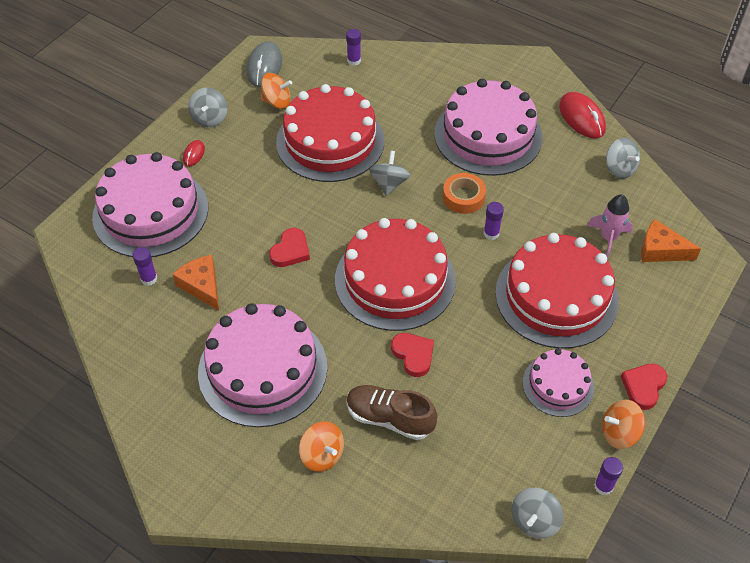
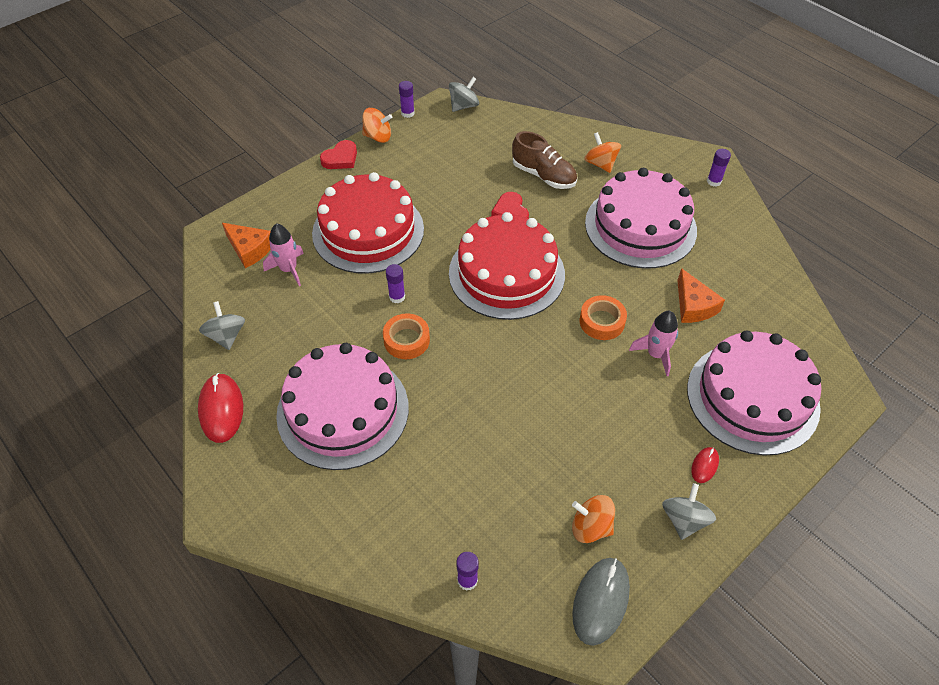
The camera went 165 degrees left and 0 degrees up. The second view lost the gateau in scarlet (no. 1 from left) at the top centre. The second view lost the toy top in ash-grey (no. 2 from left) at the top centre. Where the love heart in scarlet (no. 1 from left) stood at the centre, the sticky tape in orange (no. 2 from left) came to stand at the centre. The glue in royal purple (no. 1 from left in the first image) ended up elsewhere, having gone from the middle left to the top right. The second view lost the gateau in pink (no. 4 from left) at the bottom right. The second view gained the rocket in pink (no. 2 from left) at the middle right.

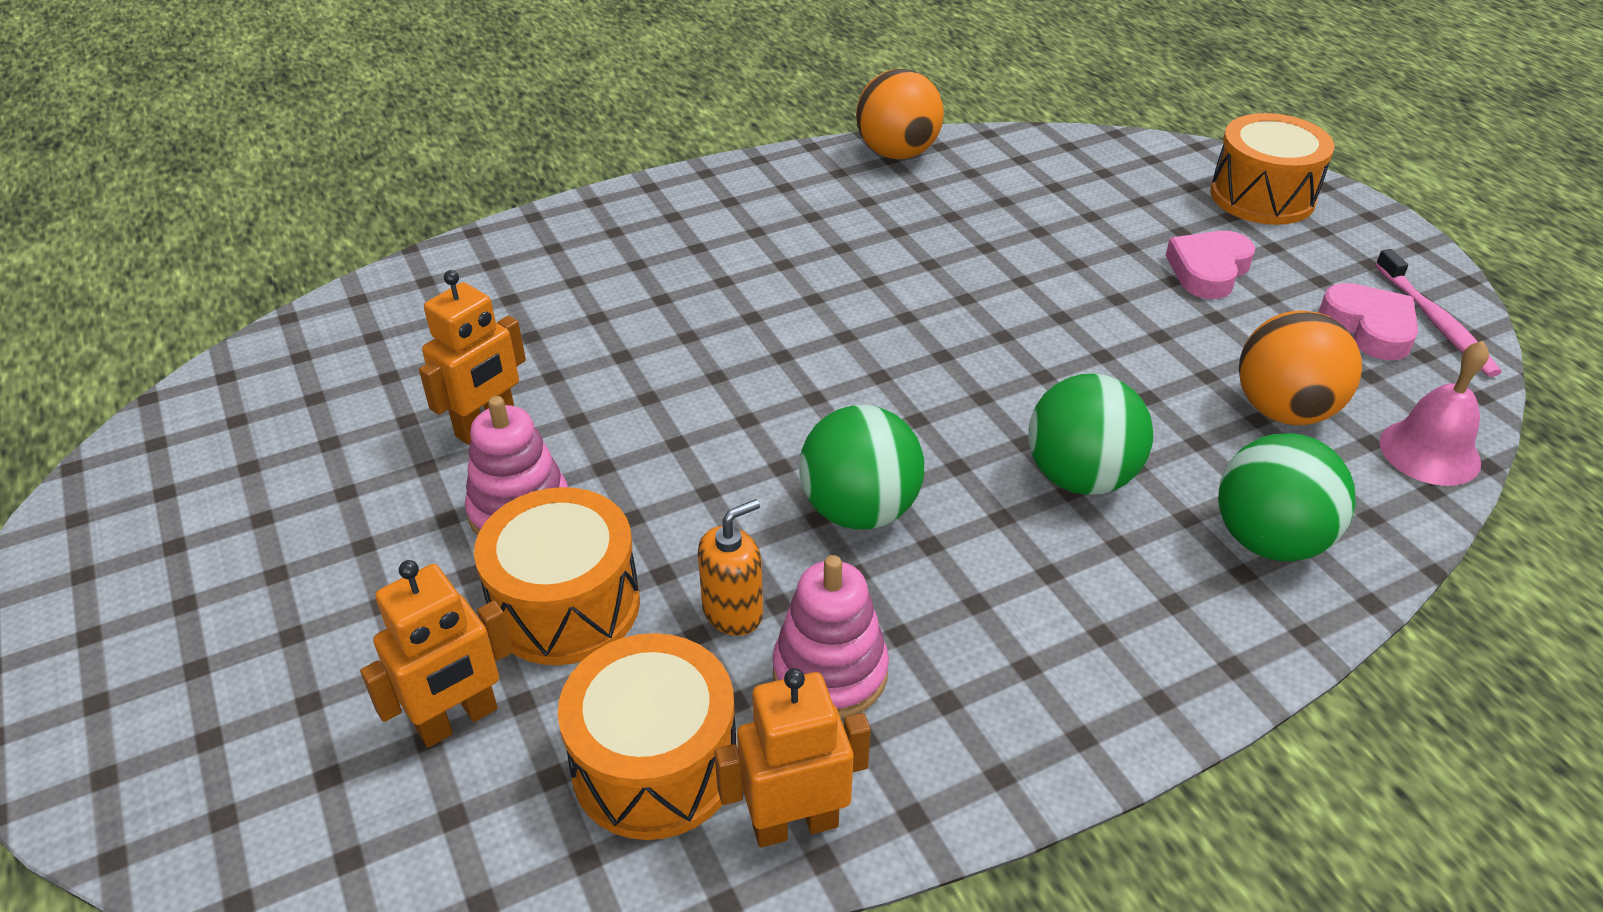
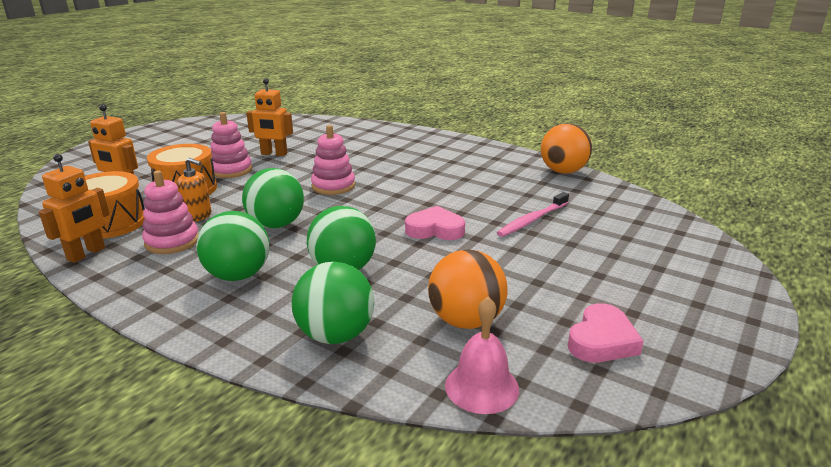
The camera went 60 degrees right and 15 degrees down. The second view lost the snare drum in orange (no. 3 from left) at the top right. The love heart in pink (no. 1 from left) ended up elsewhere, having gone from the top right to the centre. The tooth brush in pink ended up elsewhere, having gone from the middle right to the centre. The robot in orange (no. 3 from left in the first image) at the bottom centre ended up facing another way, 75 degrees clockwise from before. The second view gained the ring stacker in pink (no. 3 from left) at the centre. The second view gained the ball in leaf-green (no. 1 from left) at the middle left.

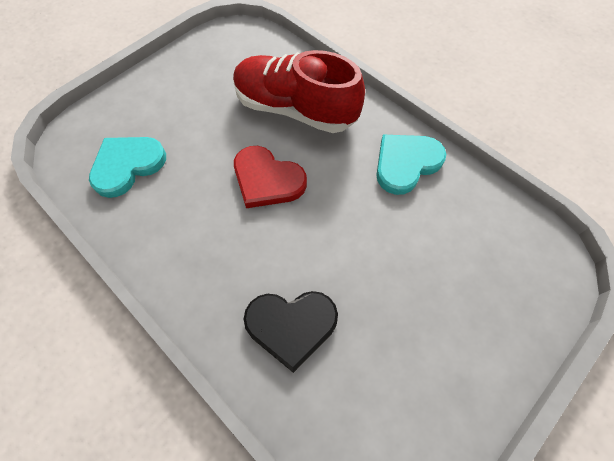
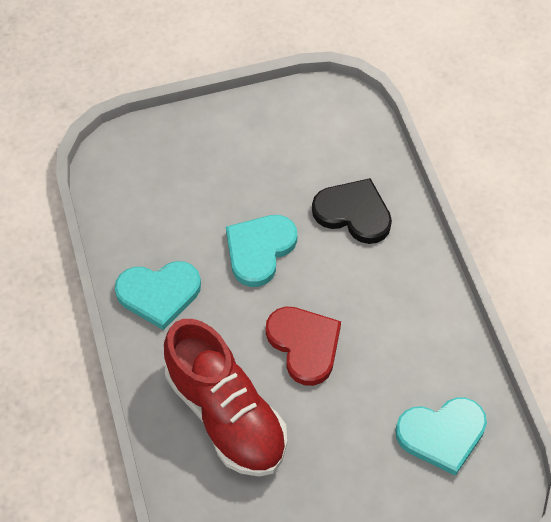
The camera went 150 degrees left and 5 degrees down. The second view gained the love heart in teal (no. 2 from left) at the centre.

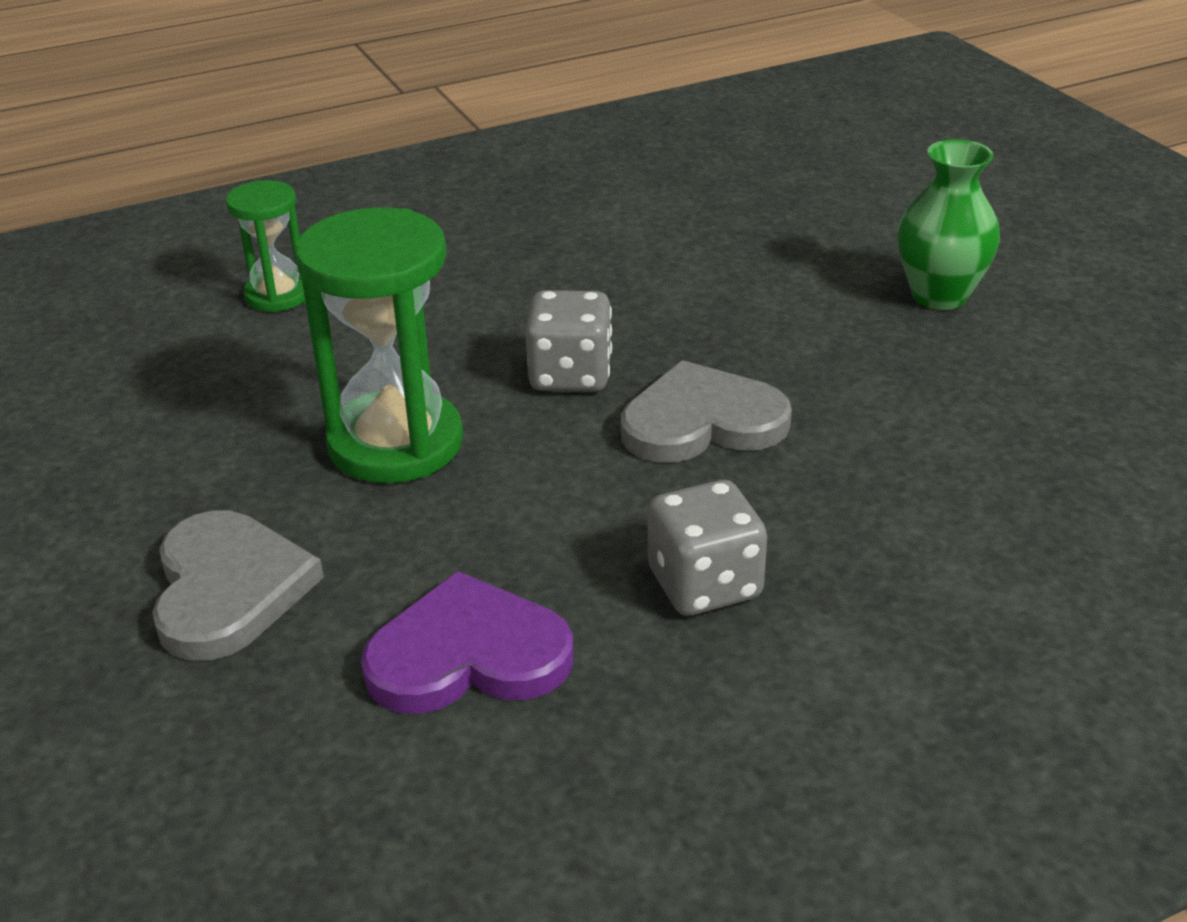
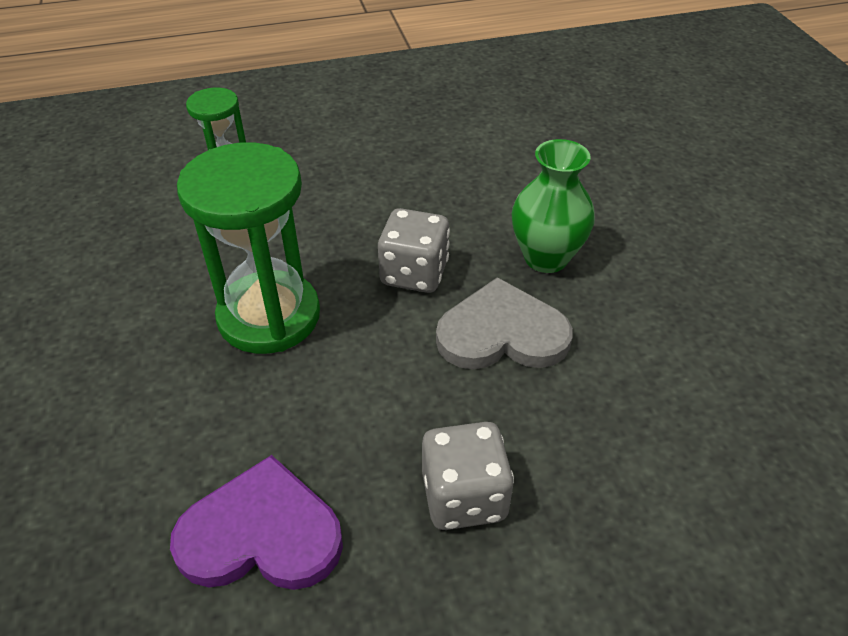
The camera went 10 degrees right and 10 degrees up. The flower vase in leaf-green ended up elsewhere, having gone from the top right to the top centre. The second view lost the love heart in ash-grey (no. 1 from left) at the middle left.

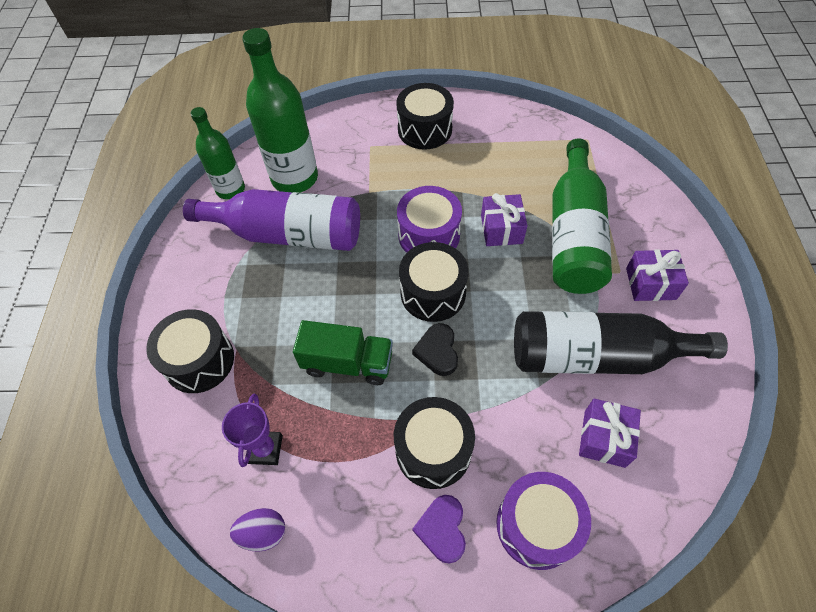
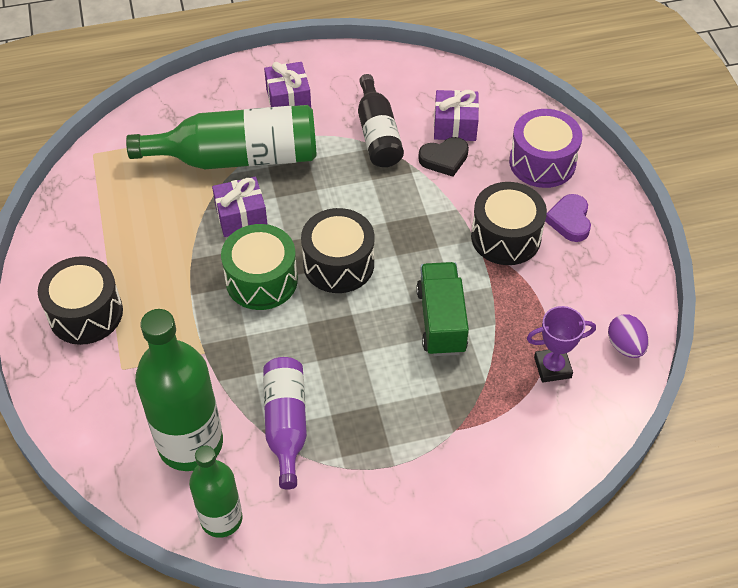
The camera went 105 degrees left and 5 degrees down. What was the snare drum in royal purple (no. 1 from left) at the centre turned into the snare drum in leaf-green at the centre. The size of the drink bottle in royal purple at the middle left changed by a factor of 0.62. The second view lost the snare drum in black (no. 1 from left) at the middle left. The size of the drink bottle in black at the middle right changed by a factor of 0.62. The love heart in black ended up elsewhere, having gone from the centre to the top centre. The love heart in royal purple at the bottom centre ended up facing another way, 105 degrees clockwise from before.

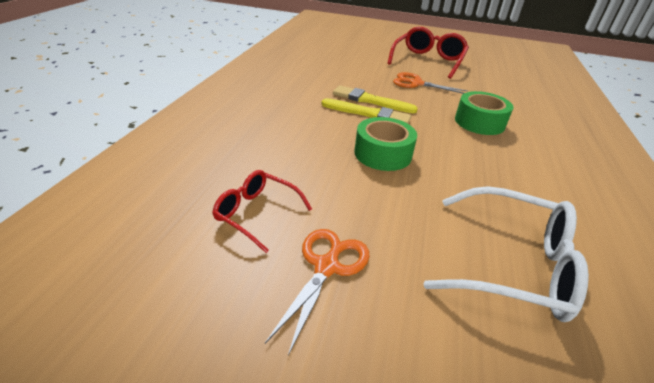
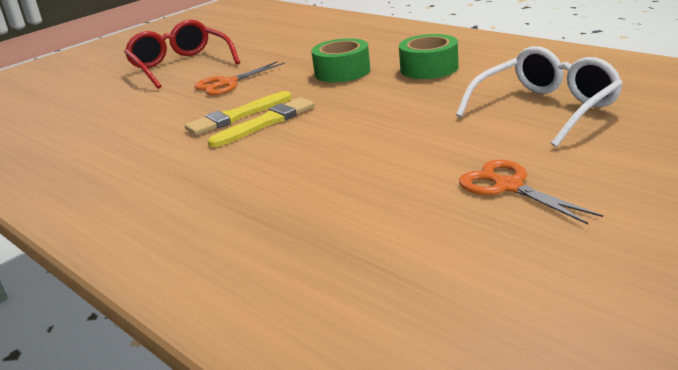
The camera went 55 degrees left and 10 degrees down. The sticky tape in leaf-green (no. 1 from left in the first image) ended up elsewhere, having gone from the centre to the top centre. The second view lost the eyeglasses in scarlet (no. 1 from left) at the centre.

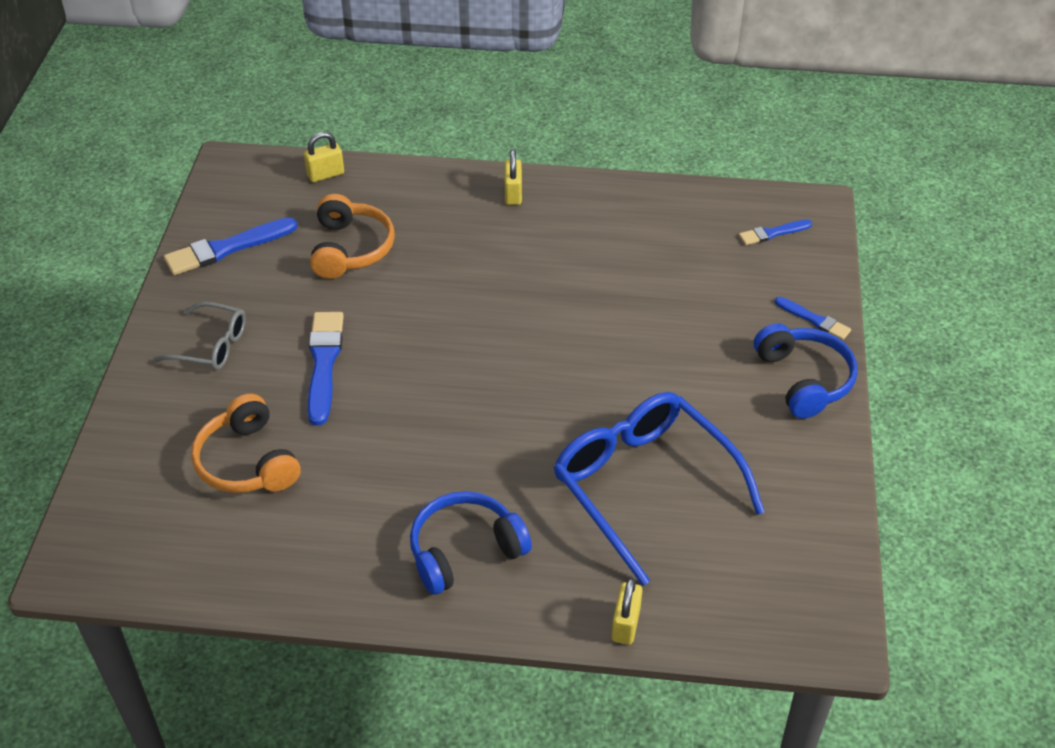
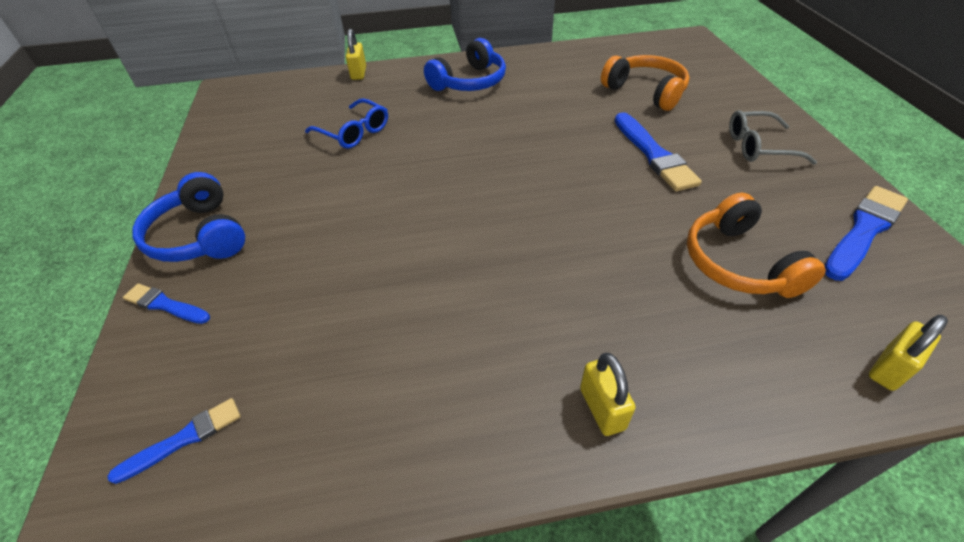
The camera went 165 degrees right and 0 degrees up. The size of the eyeglasses in royal blue at the centre changed by a factor of 0.52.

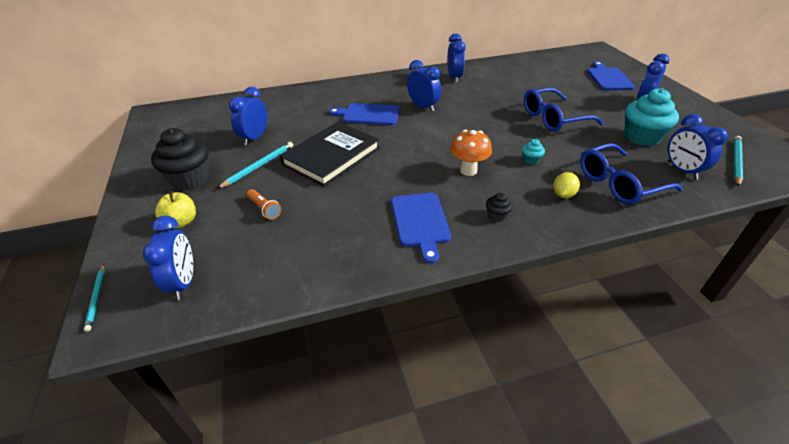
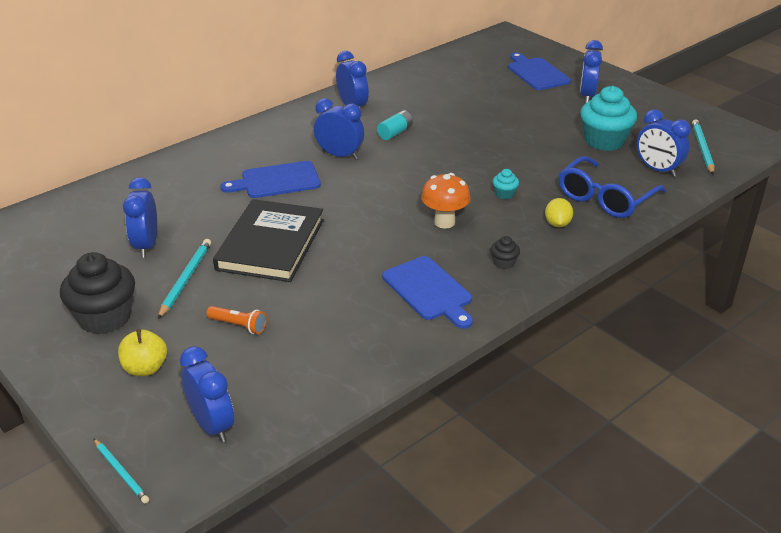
The camera went 25 degrees left and 5 degrees down. The second view lost the eyeglasses in royal blue (no. 1 from left) at the top right. The second view gained the power cell in teal at the top centre.

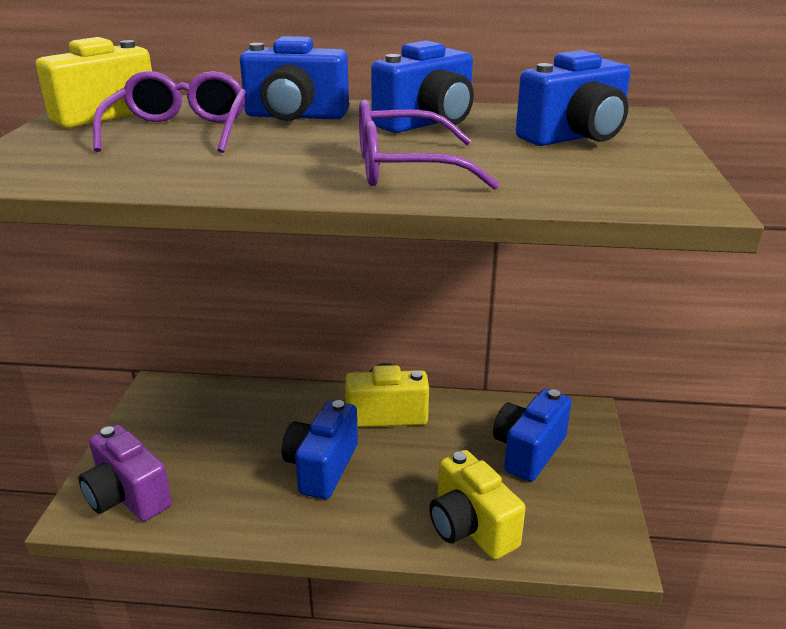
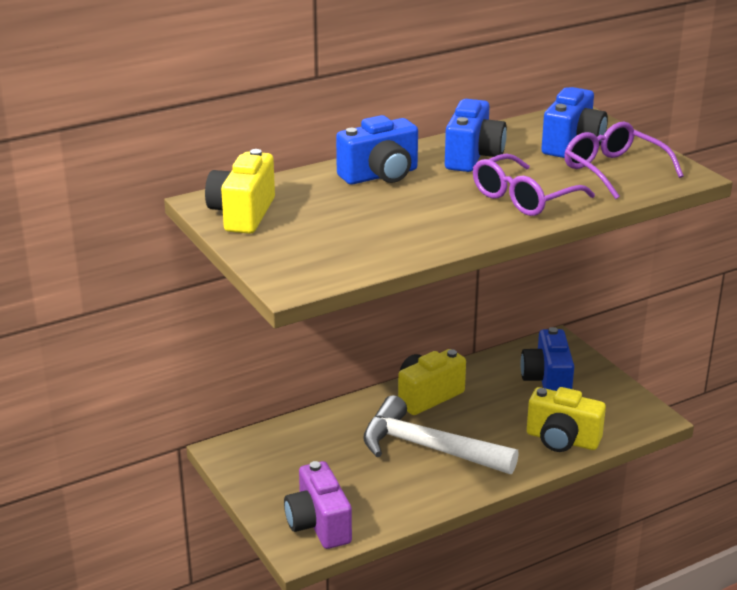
The camera went 35 degrees left and 0 degrees up. The eyeglasses in royal purple (no. 1 from left in the first image) ended up elsewhere, having gone from the top left to the top right. Where the compact camera in royal blue (no. 2 from left) stood at the bottom centre, the hammer in white came to stand at the bottom centre. The compact camera in royal purple at the bottom left ended up facing another way, 60 degrees clockwise from before.

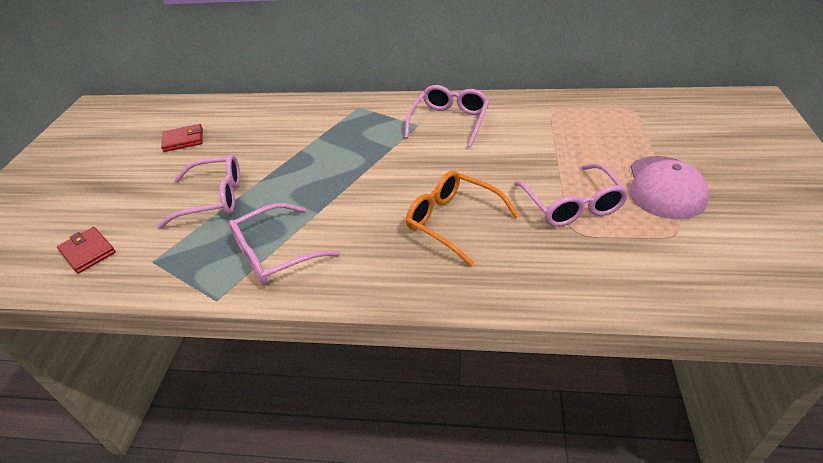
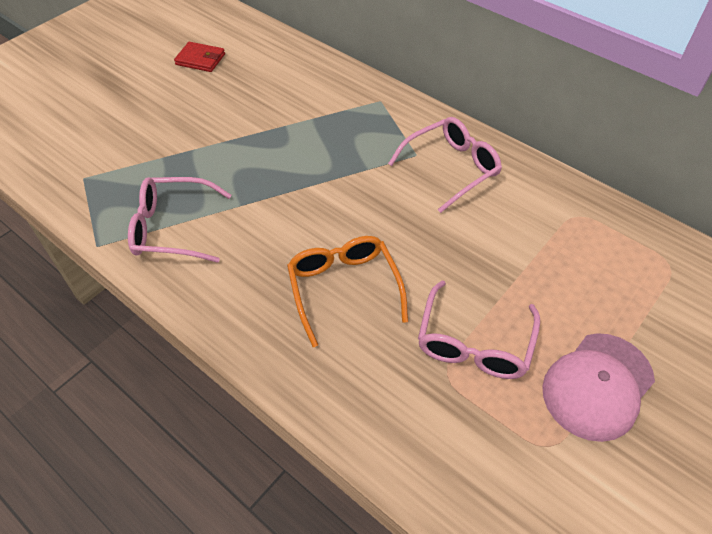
The camera went 30 degrees right and 10 degrees up. The second view lost the eyeglasses in pink (no. 1 from left) at the middle left. The second view lost the billfold in scarlet (no. 1 from left) at the middle left.

